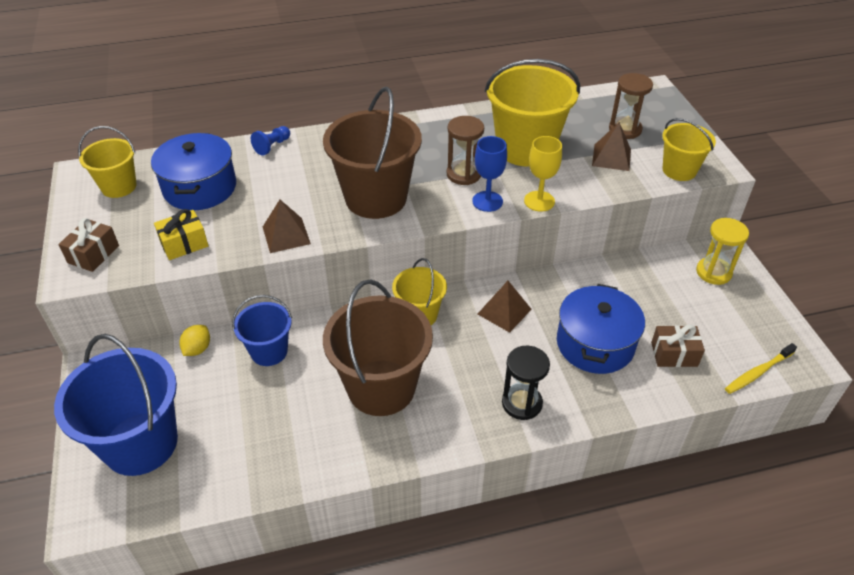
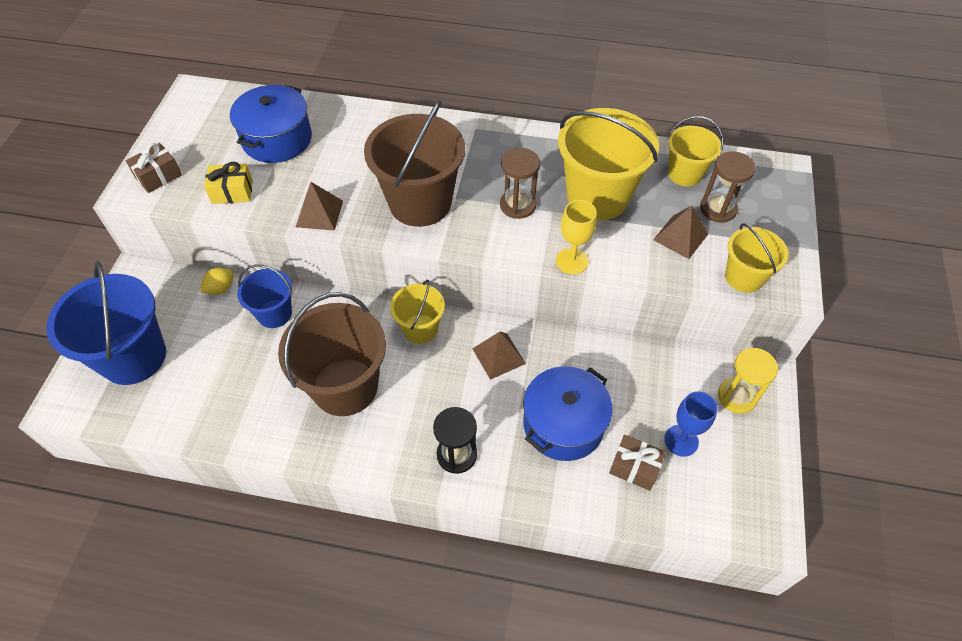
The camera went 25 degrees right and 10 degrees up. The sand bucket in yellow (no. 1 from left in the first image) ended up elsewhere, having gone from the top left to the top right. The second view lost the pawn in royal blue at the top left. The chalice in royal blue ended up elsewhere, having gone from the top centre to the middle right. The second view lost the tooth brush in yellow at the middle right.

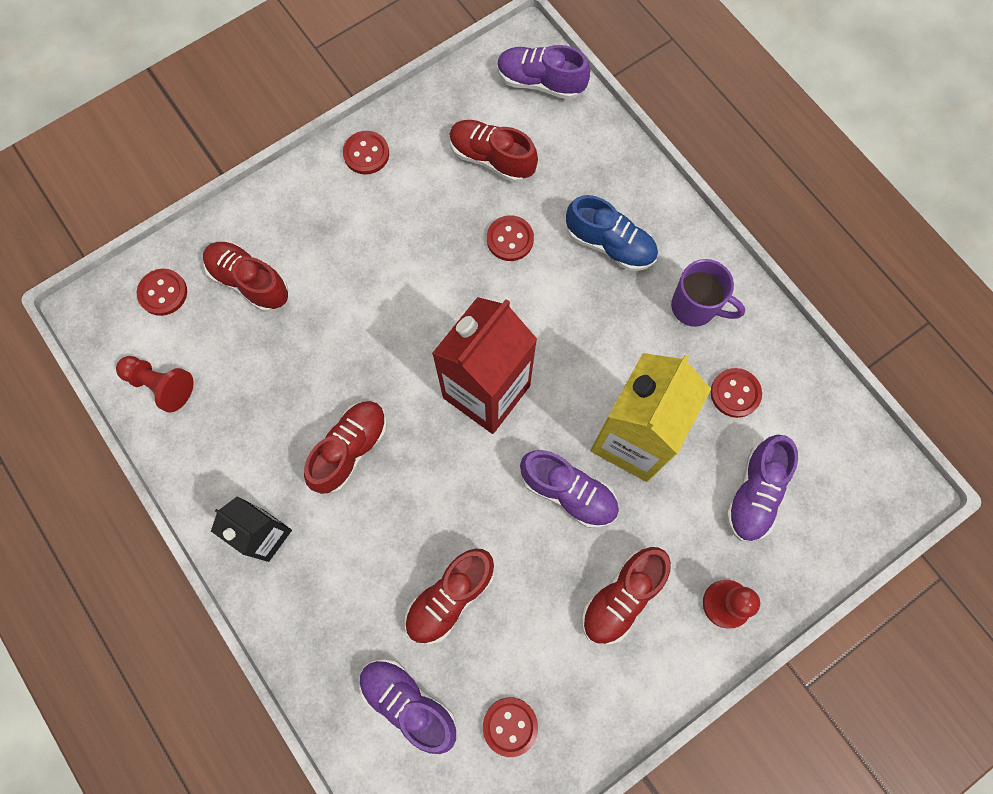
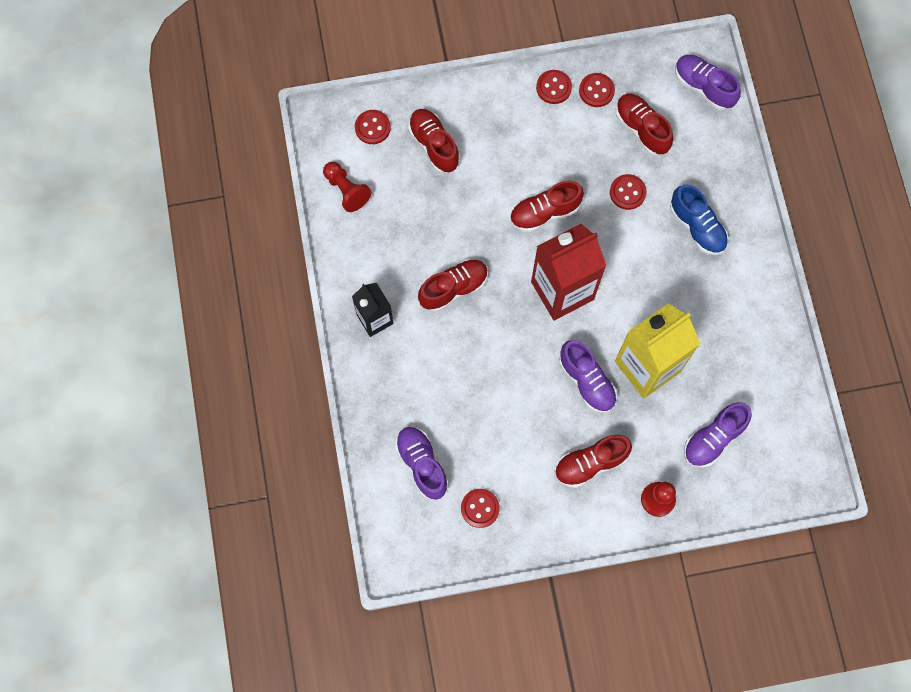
The camera went 25 degrees right and 0 degrees up. The second view lost the tea mug in royal purple at the middle right. The sewing button in scarlet (no. 5 from left in the first image) ended up elsewhere, having gone from the middle right to the top centre. The sneaker in scarlet (no. 3 from left) ended up elsewhere, having gone from the bottom centre to the top centre.

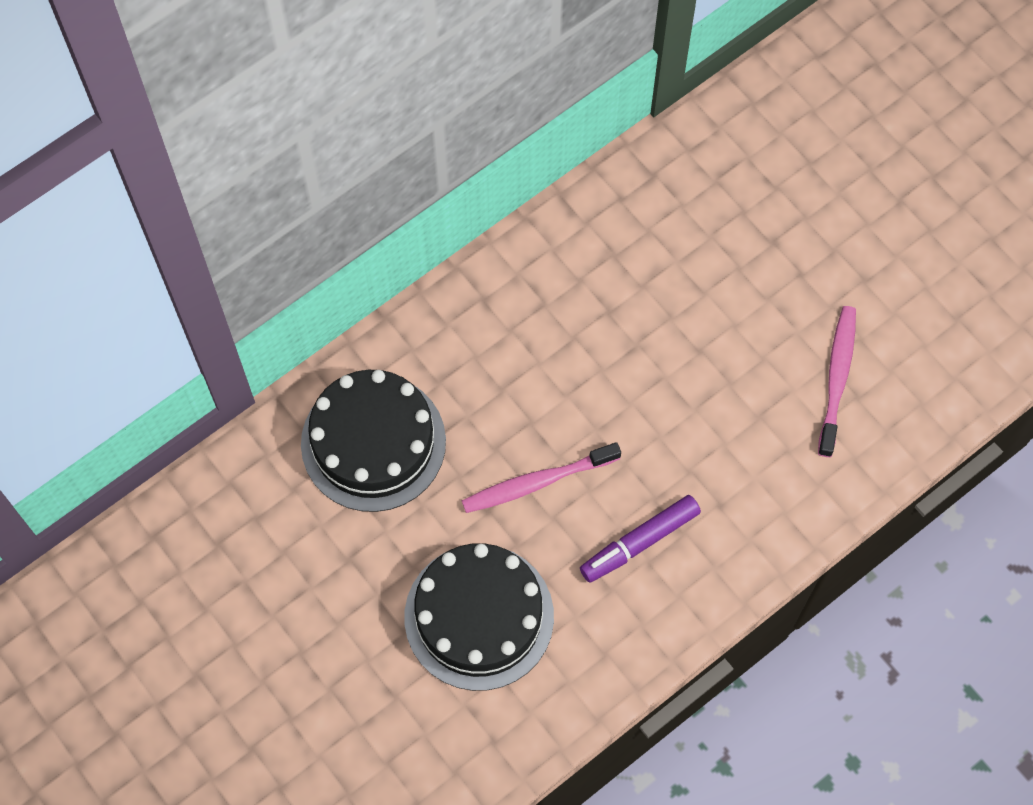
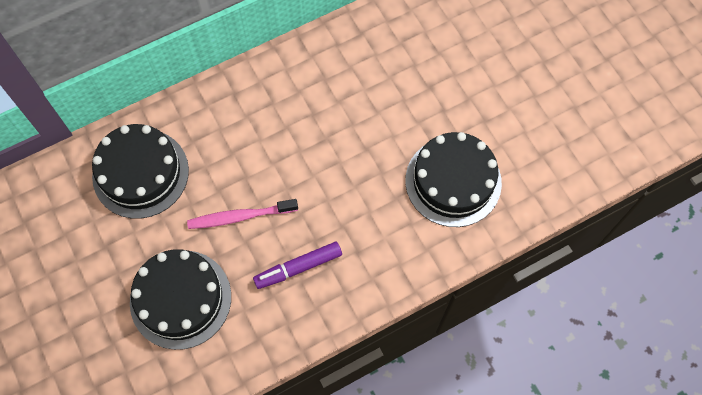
The camera went 10 degrees right and 0 degrees up. Where the tooth brush in pink (no. 2 from left) stood at the middle right, the gateau in black (no. 3 from left) came to stand at the centre.

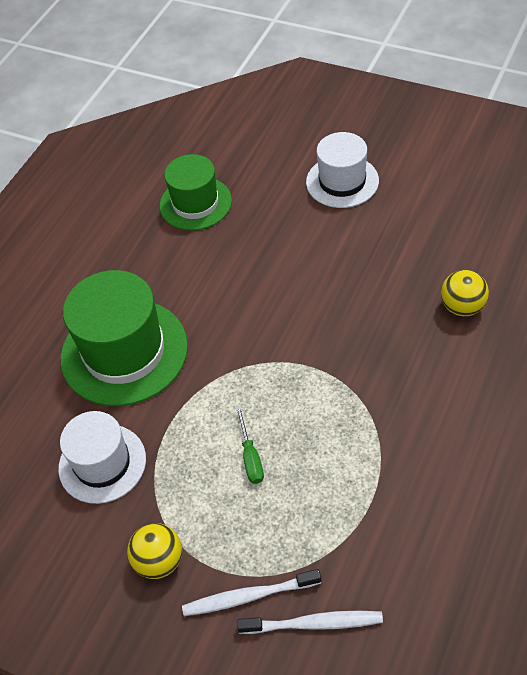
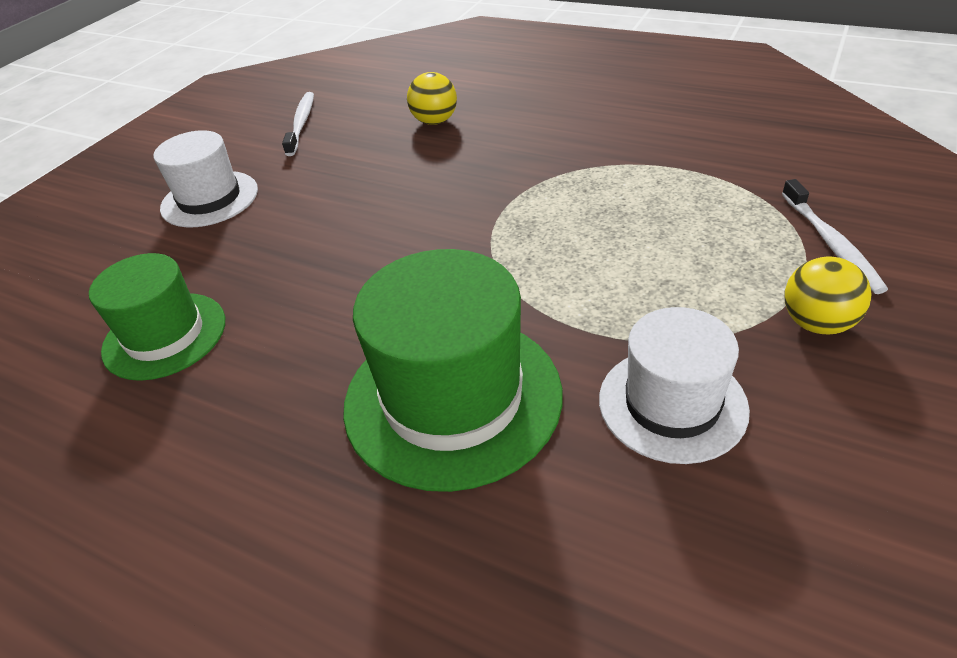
The camera went 90 degrees left and 10 degrees down. The second view lost the screwdriver in leaf-green at the centre. The tooth brush in white (no. 2 from left in the first image) ended up elsewhere, having gone from the bottom centre to the top left.

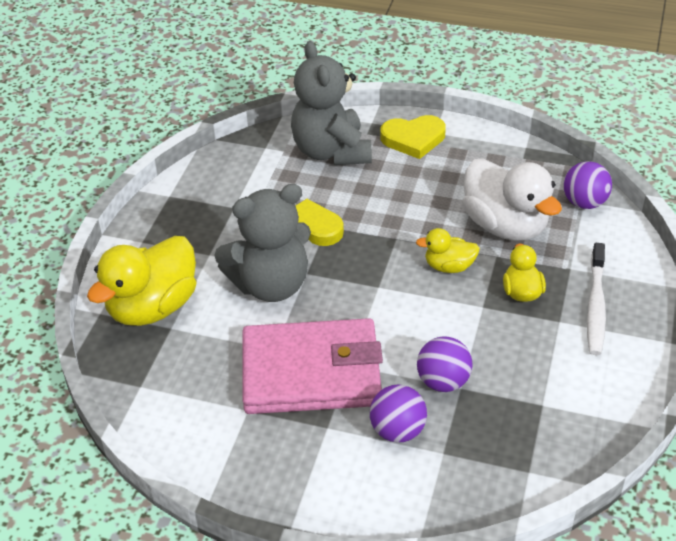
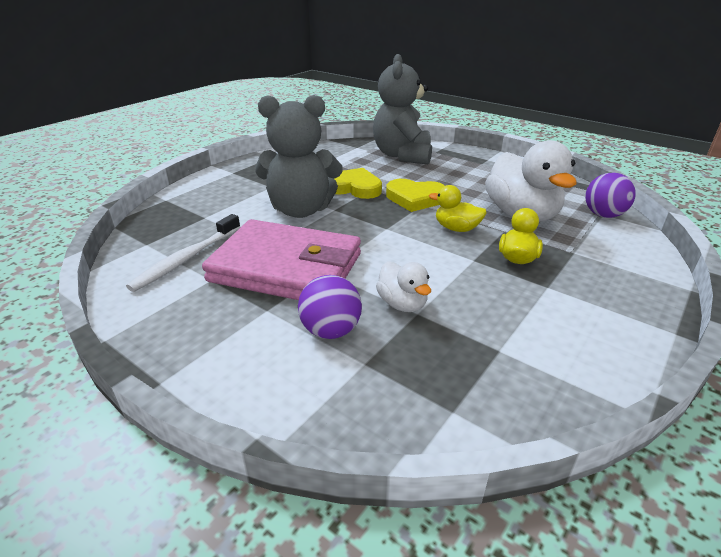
The camera went 20 degrees right and 10 degrees down. The love heart in yellow (no. 2 from left) ended up elsewhere, having gone from the top centre to the centre. The second view lost the rubber duck in yellow (no. 1 from left) at the middle left. The tooth brush in white ended up elsewhere, having gone from the middle right to the middle left. Where the ball in royal purple (no. 2 from left) stood at the bottom centre, the rubber duck in white (no. 1 from left) came to stand at the centre.

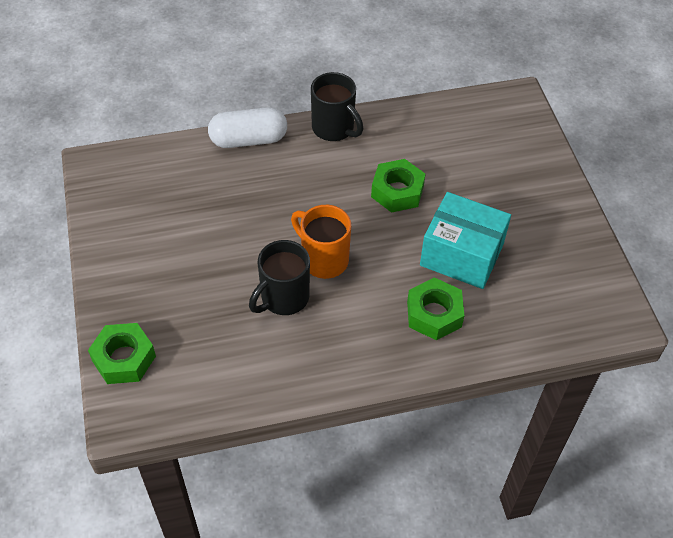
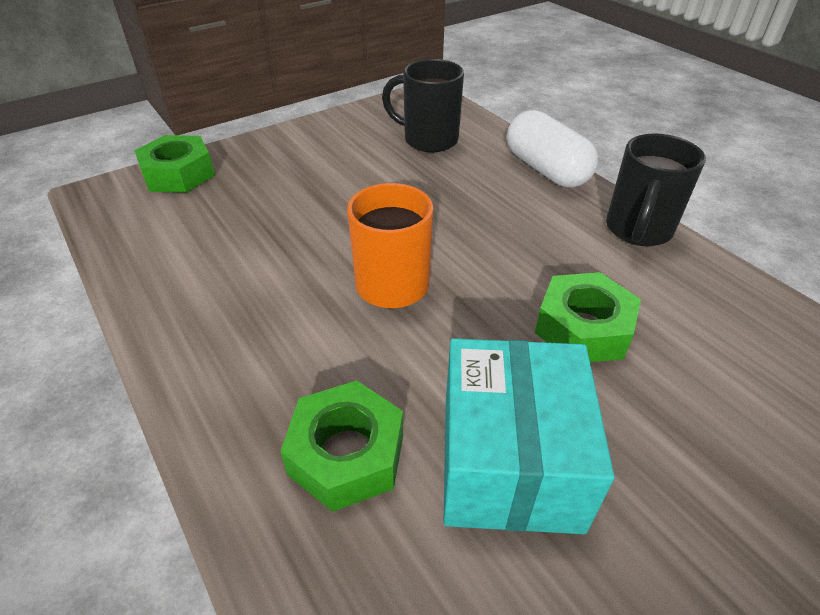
The camera went 70 degrees right and 10 degrees down. The tea mug in black (no. 1 from left) ended up elsewhere, having gone from the centre to the top centre.

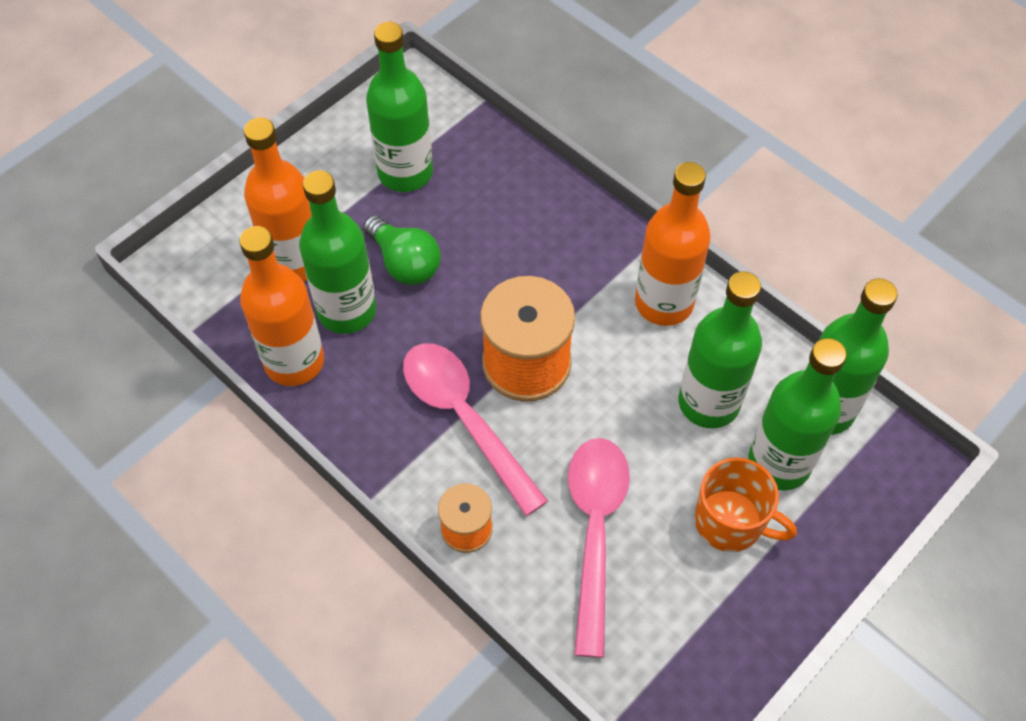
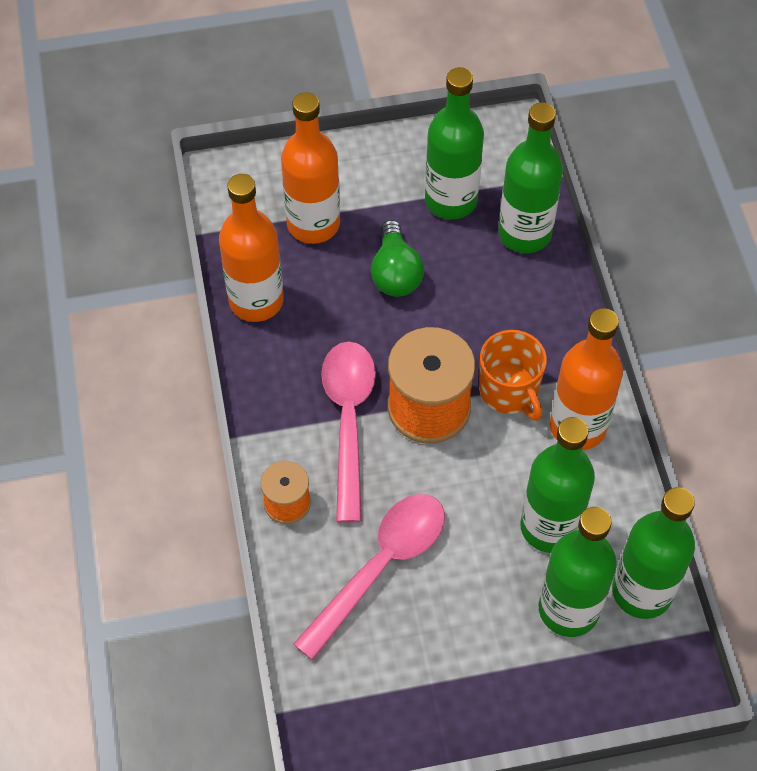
The camera went 35 degrees right and 0 degrees up. The drink bottle in leaf-green (no. 1 from left in the first image) ended up elsewhere, having gone from the middle left to the top right. The tea mug in orange ended up elsewhere, having gone from the bottom right to the middle right.

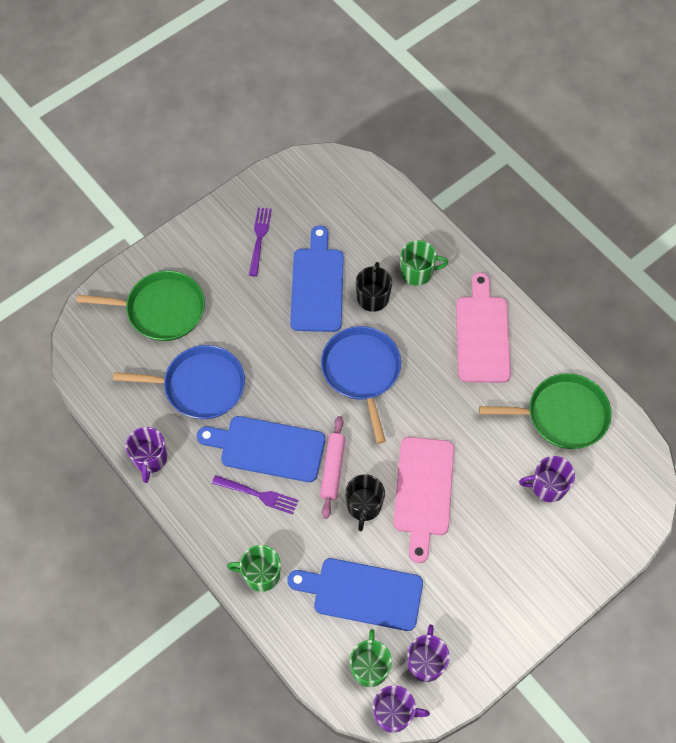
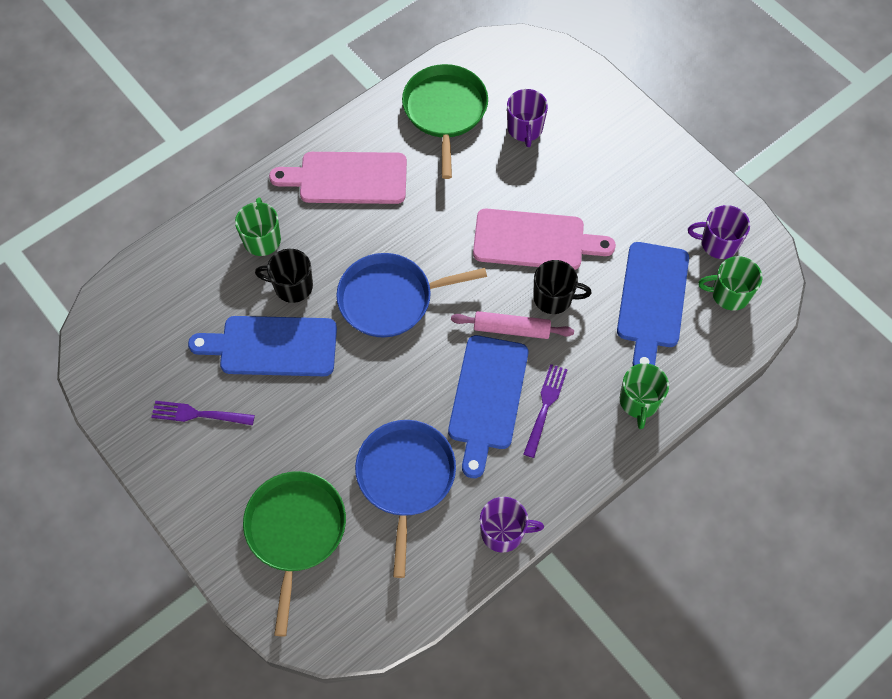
The camera went 90 degrees left and 0 degrees up. The second view lost the tea mug in royal purple (no. 2 from left) at the bottom centre.

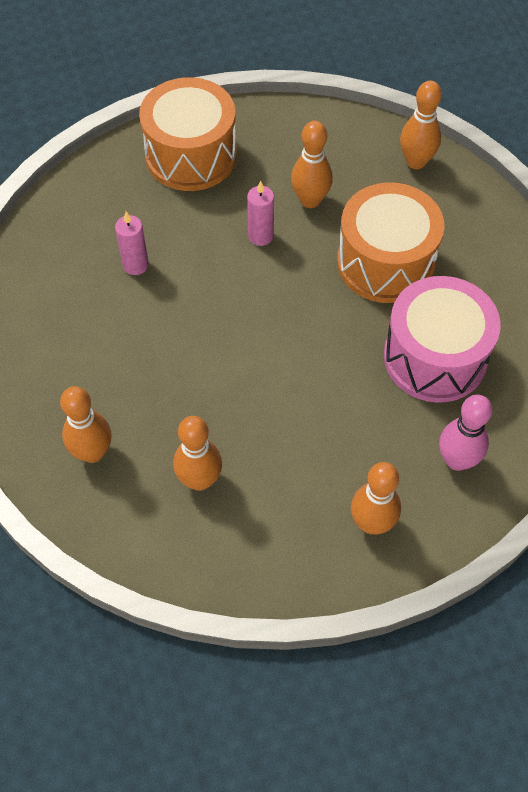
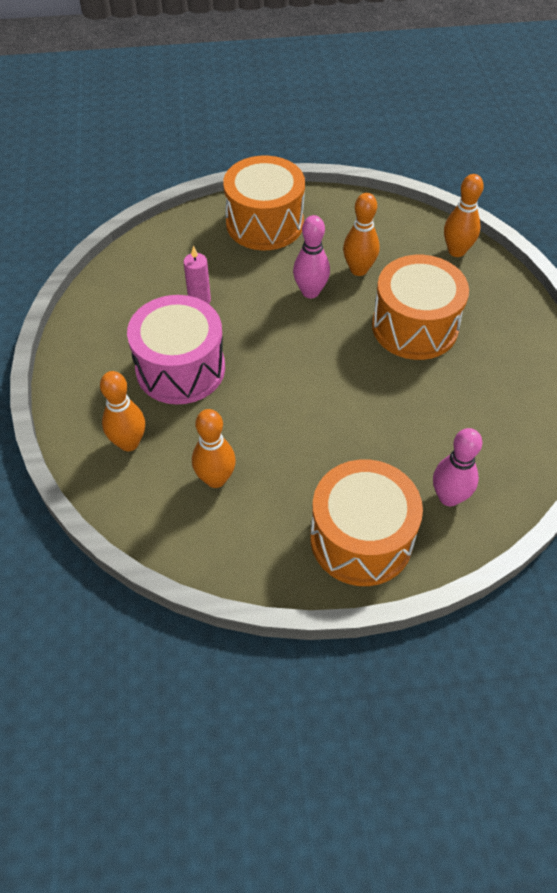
The camera went 10 degrees right and 5 degrees down. Where the wax candle in pink (no. 2 from left) stood at the top centre, the tenpin in pink (no. 1 from left) came to stand at the top centre. The snare drum in pink ended up elsewhere, having gone from the middle right to the middle left. Where the tenpin in orange (no. 4 from left) stood at the middle right, the snare drum in orange (no. 2 from left) came to stand at the centre.

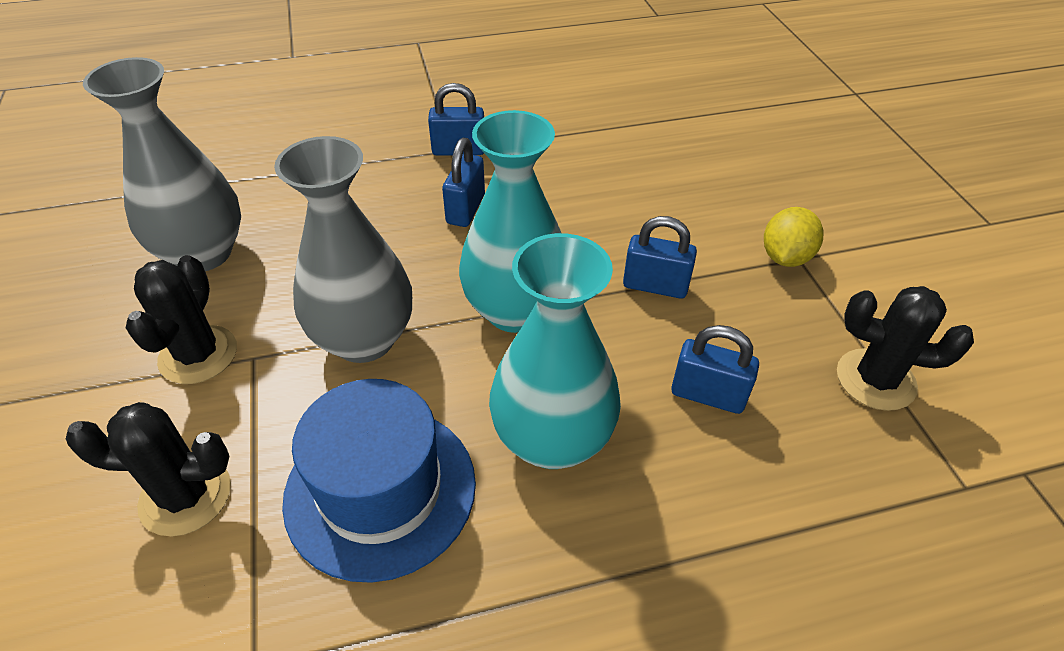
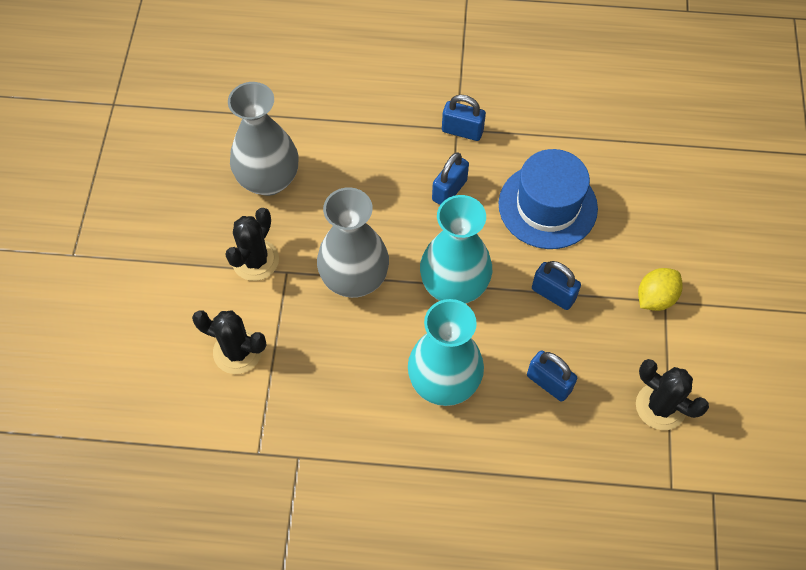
The camera went 20 degrees right and 15 degrees up. The top hat in royal blue ended up elsewhere, having gone from the bottom centre to the middle right.

